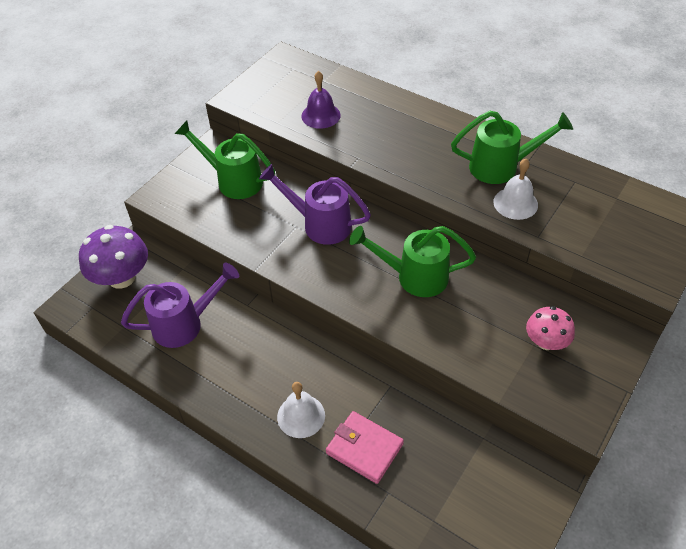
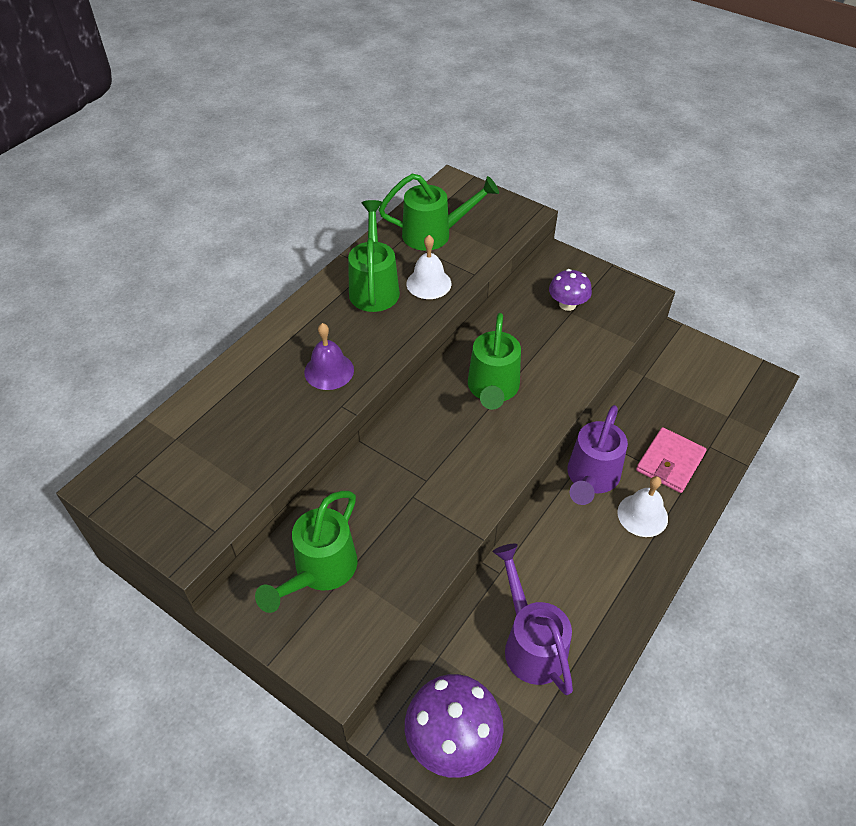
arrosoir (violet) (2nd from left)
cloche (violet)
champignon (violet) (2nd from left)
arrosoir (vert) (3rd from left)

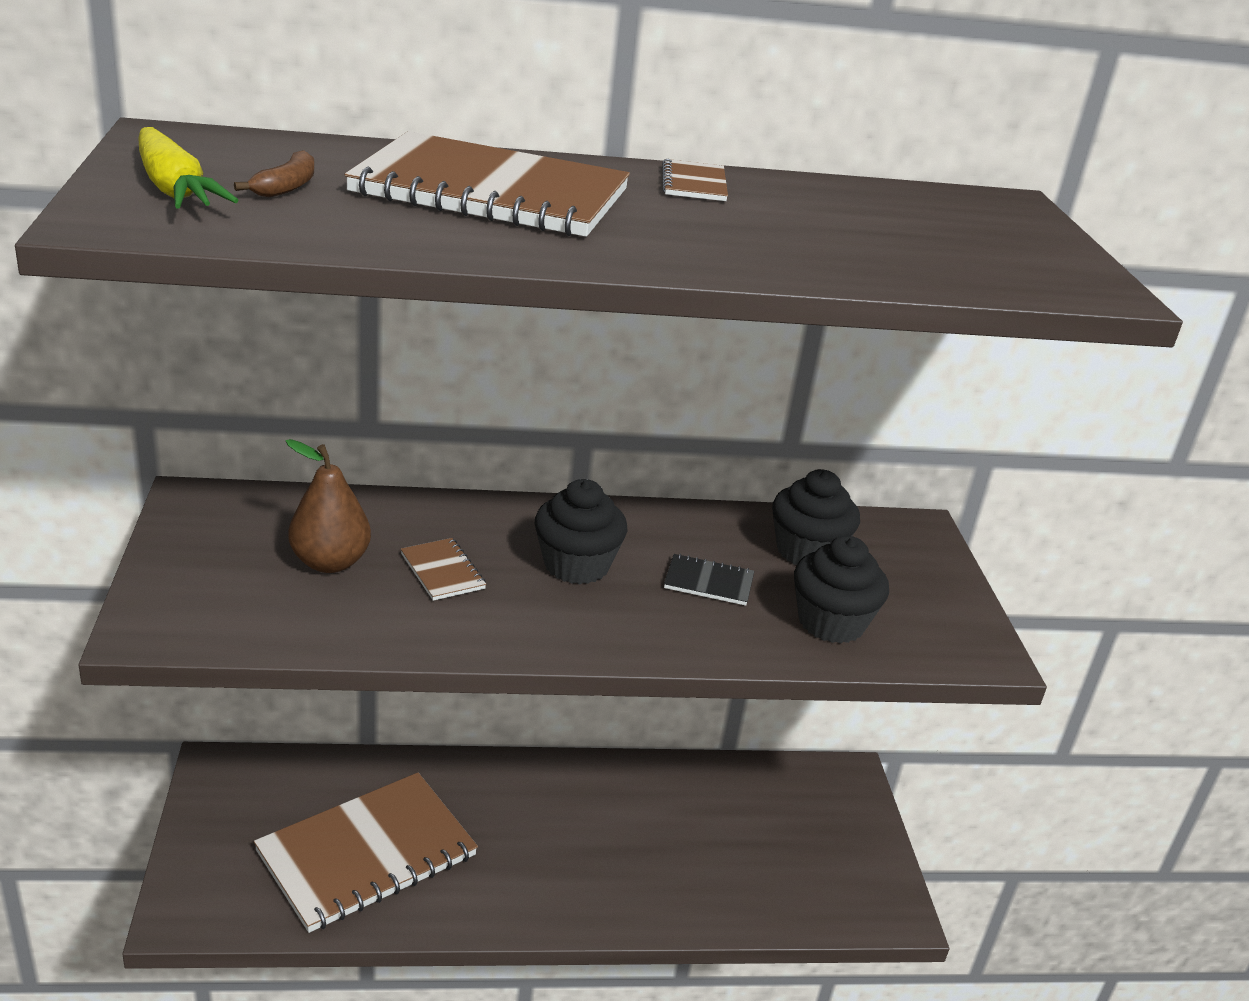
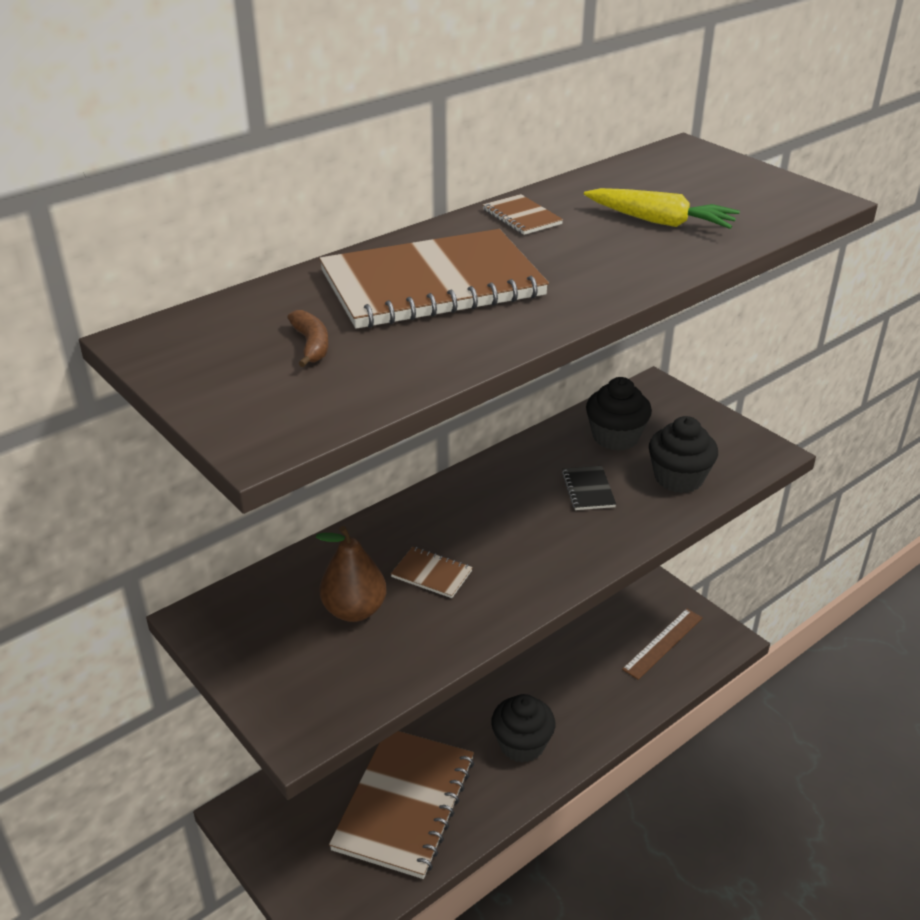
carotte (jaune)
muffin (noir) (1st from left)
carnet (noir)
règle (marron)

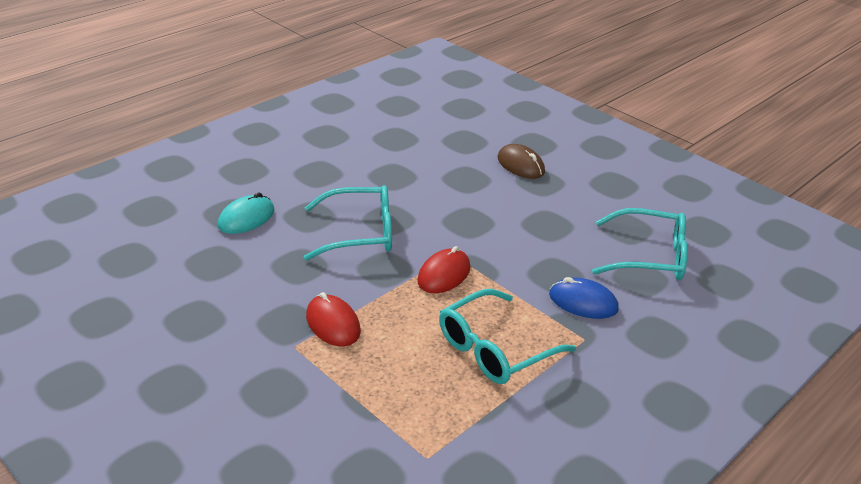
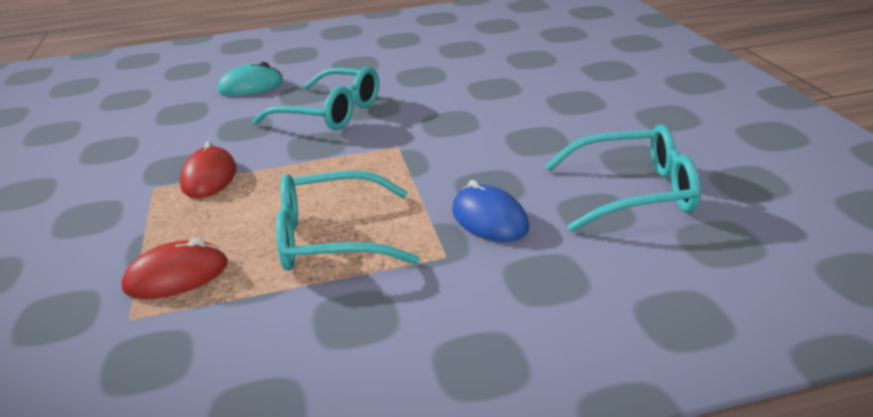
souris (rouge) (1st from left)
souris (marron)
lunettes (turquoise) (3rd from left)

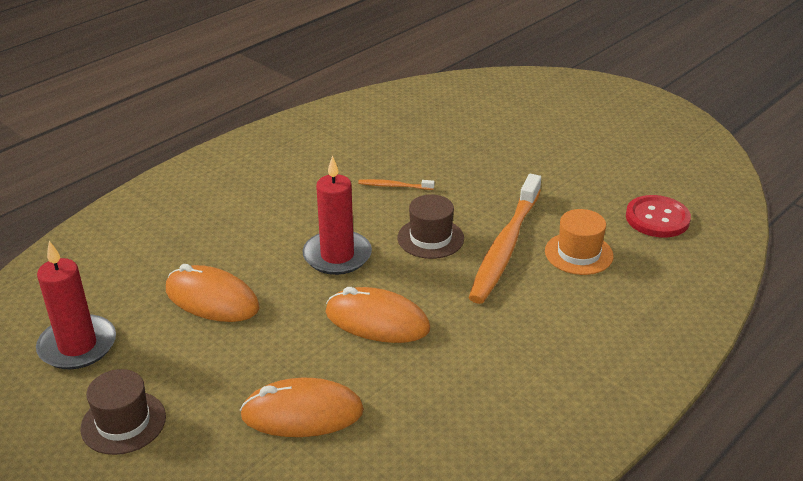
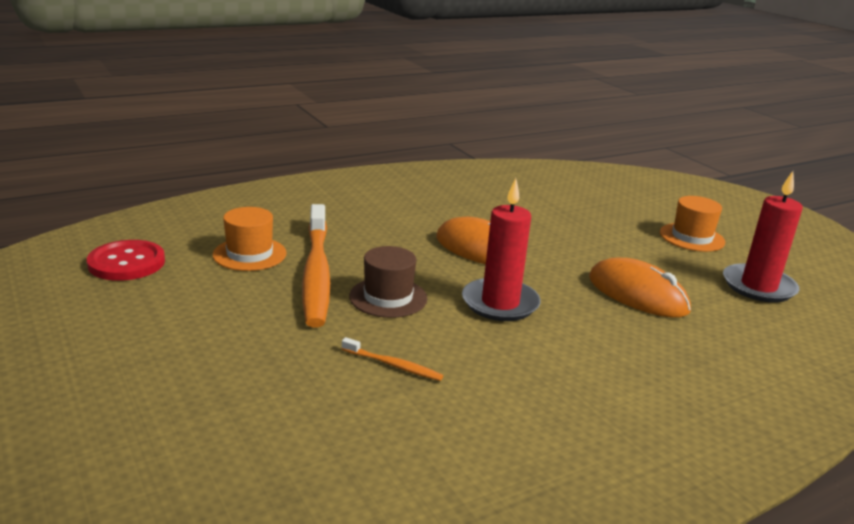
chapeau (orange) (2nd from left)
souris (orange) (2nd from left in the first image)
brosse à dents (orange) (1st from left)

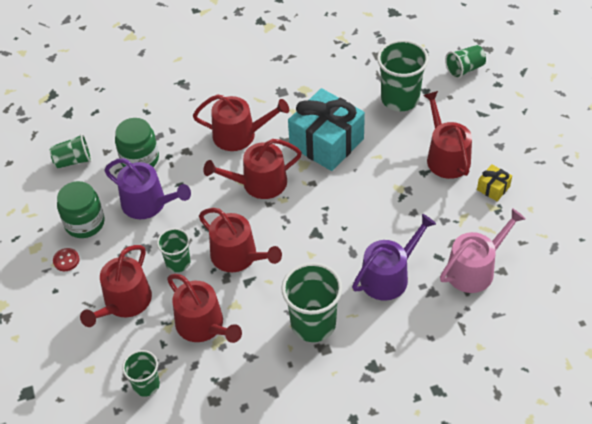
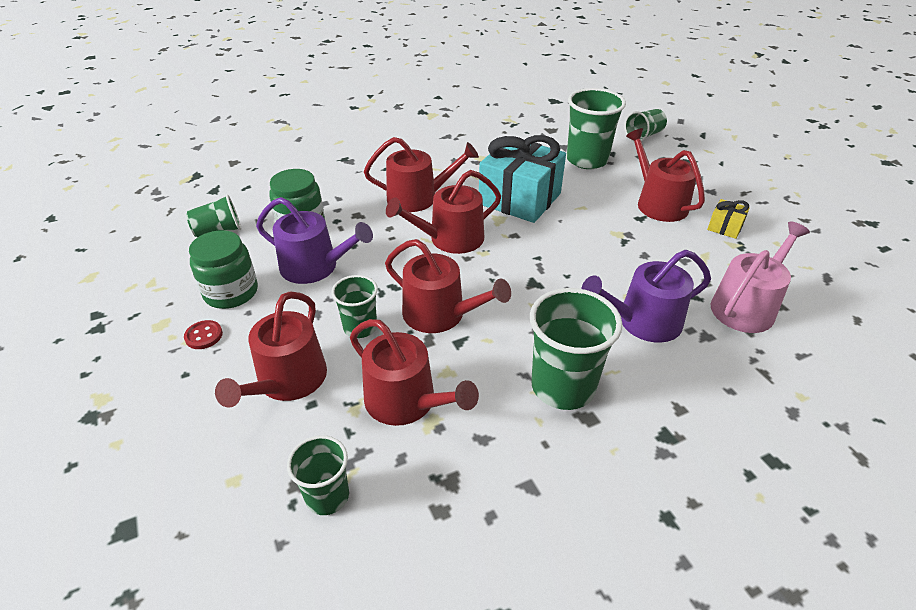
arrosoir (violet) (2nd from left)

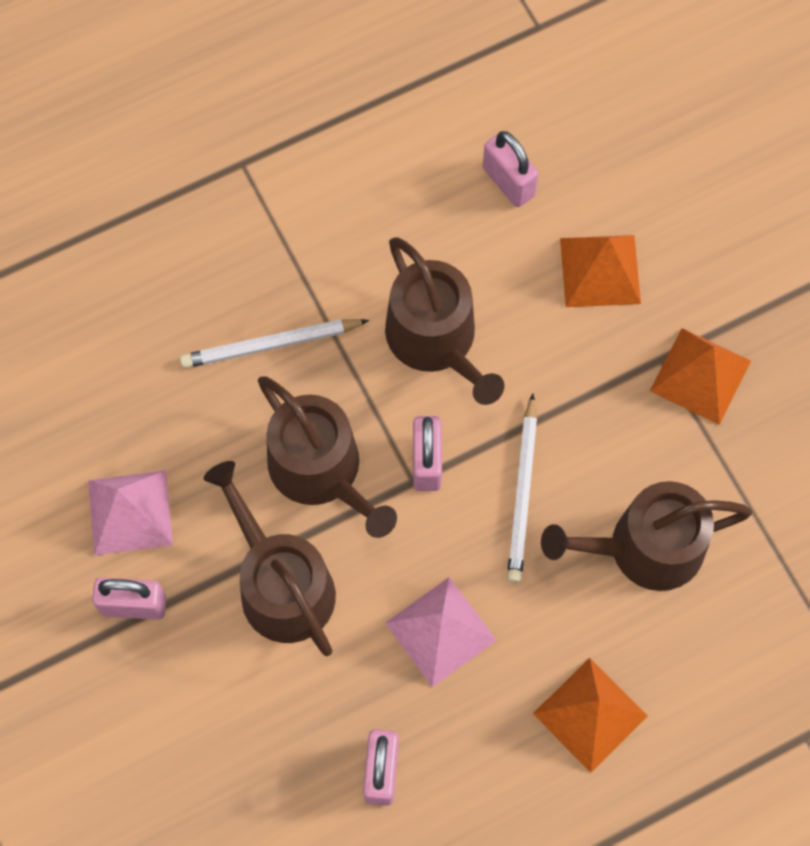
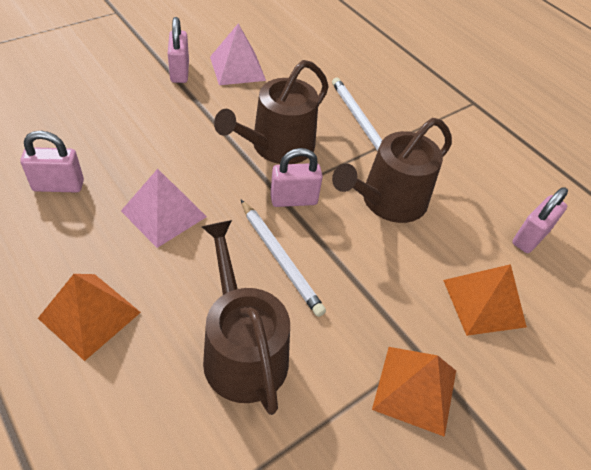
arrosoir (marron) (1st from left in the first image)
crayon (blanc) (1st from left)

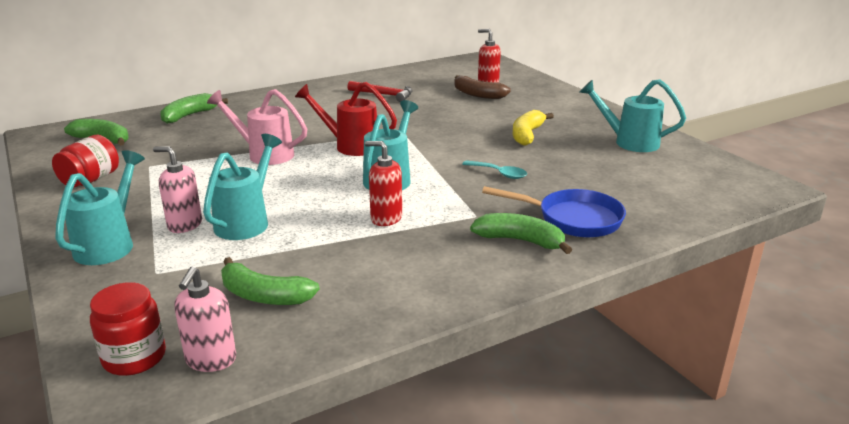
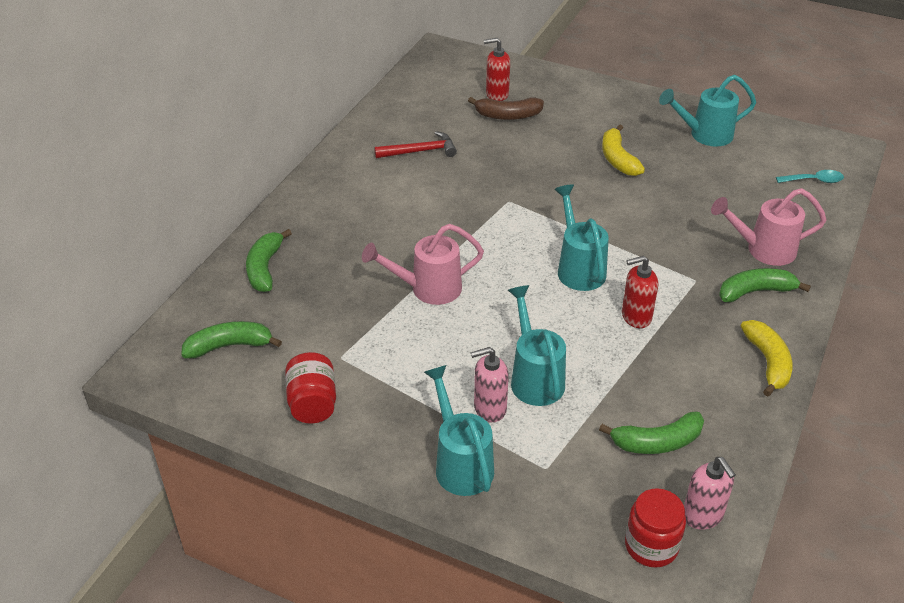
arrosoir (rouge)
cuillère (turquoise)
arrosoir (rose) (2nd from left)
banane (jaune) (2nd from left)

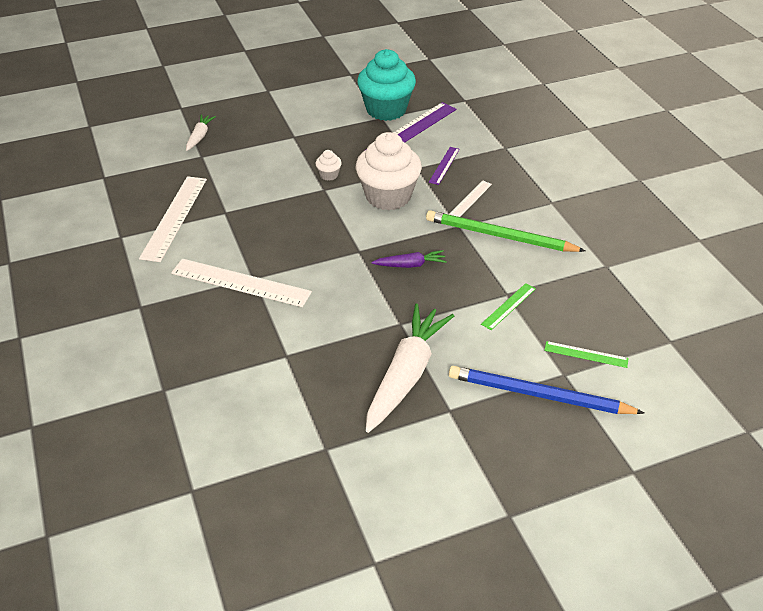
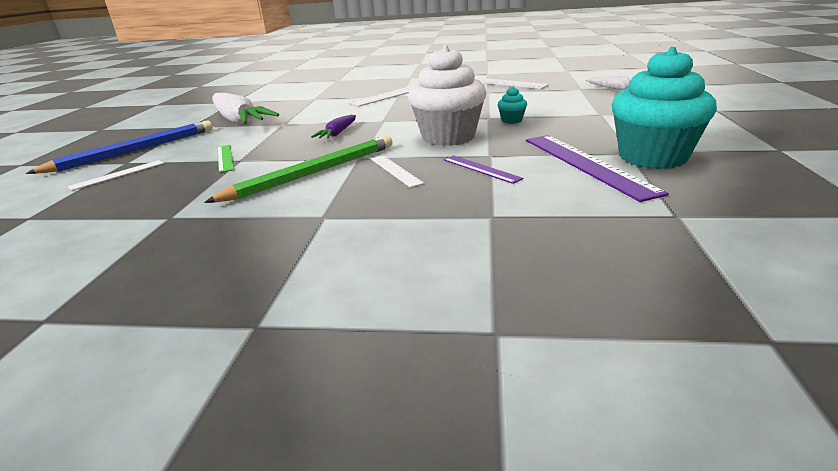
muffin (turquoise) (1st from left)
règle (blanc) (1st from left)

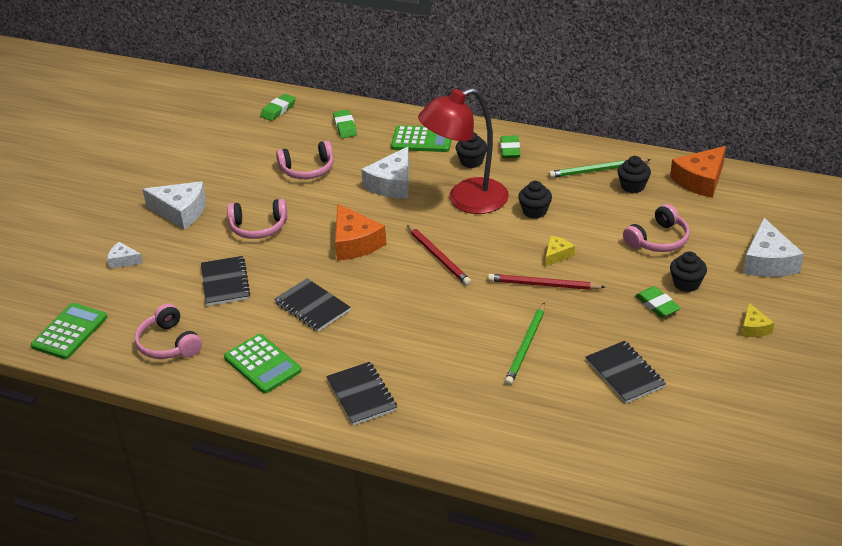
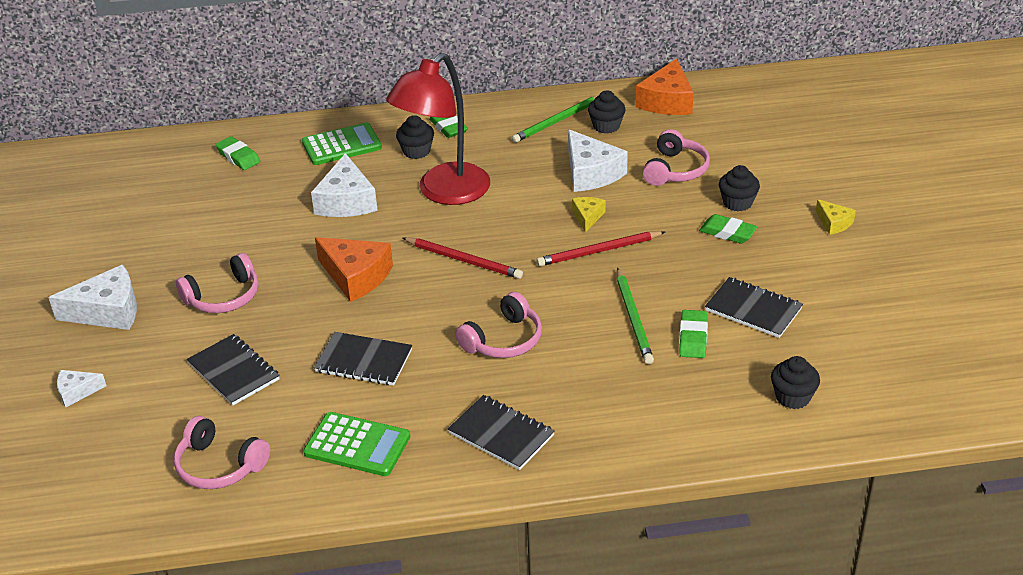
calculatrice (vert) (1st from left in the first image)
gomme (vert) (3rd from left)
casque audio (rose) (3rd from left)
muffin (noir) (4th from left)
fromage (blanc) (4th from left)

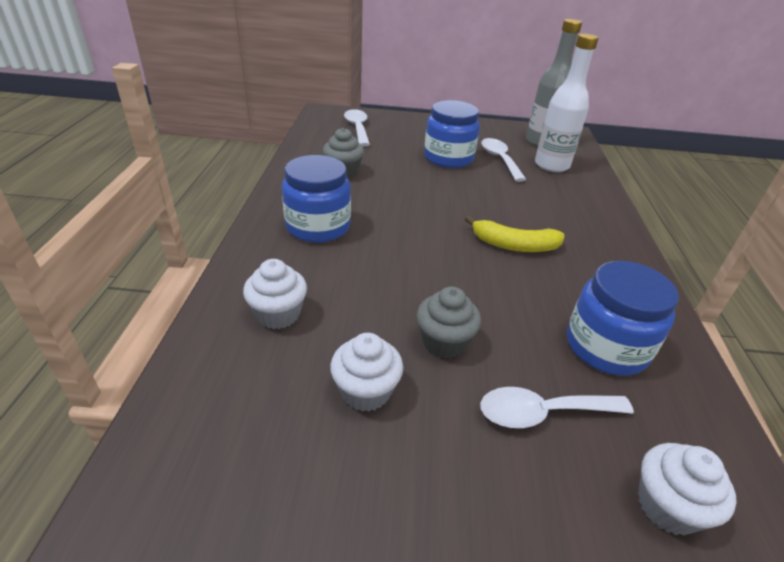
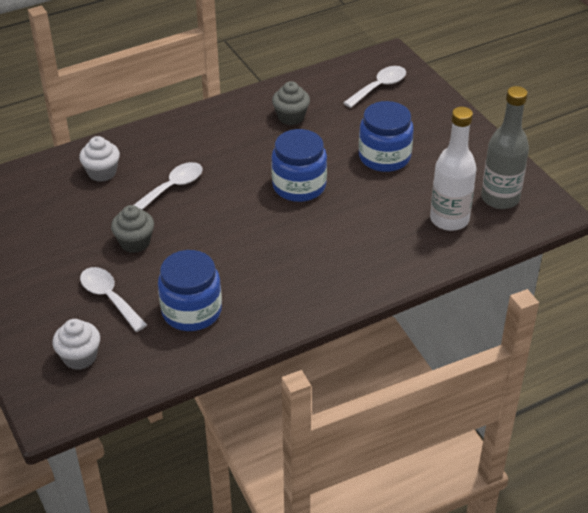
bocal (bleu) (2nd from left)
muffin (blanc) (2nd from left in the first image)
banane (jaune)
cuillère (blanc) (2nd from left)

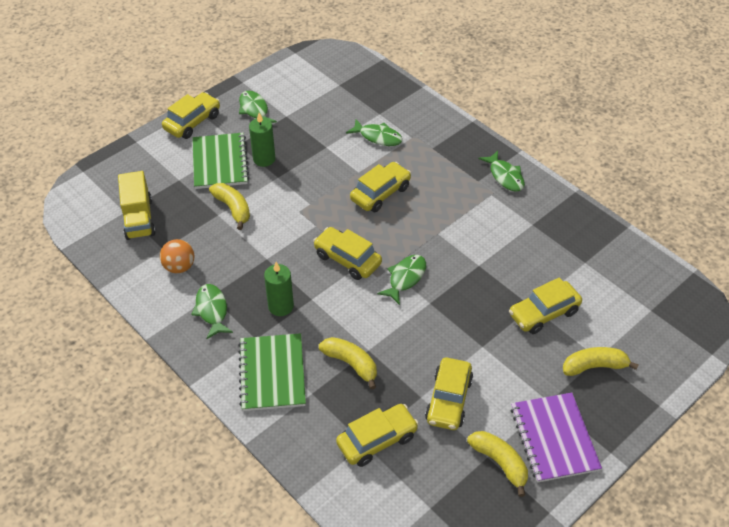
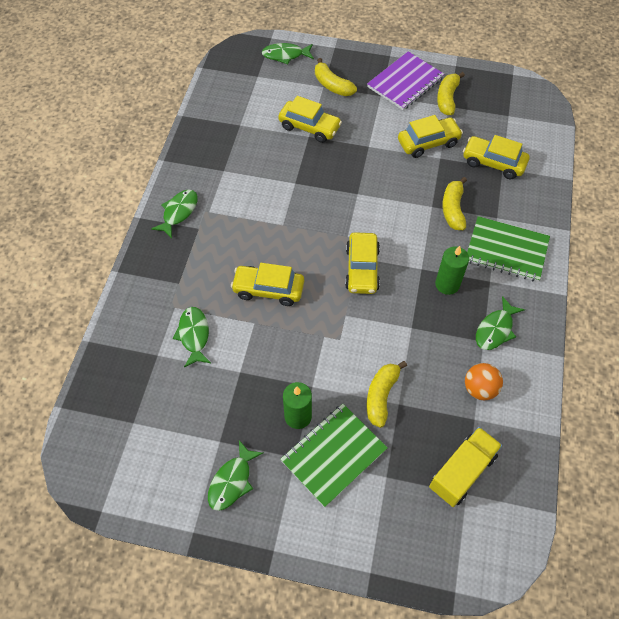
voiture (jaune) (1st from left in the first image)
carnet (vert) (2nd from left)
poisson (vert) (4th from left)

